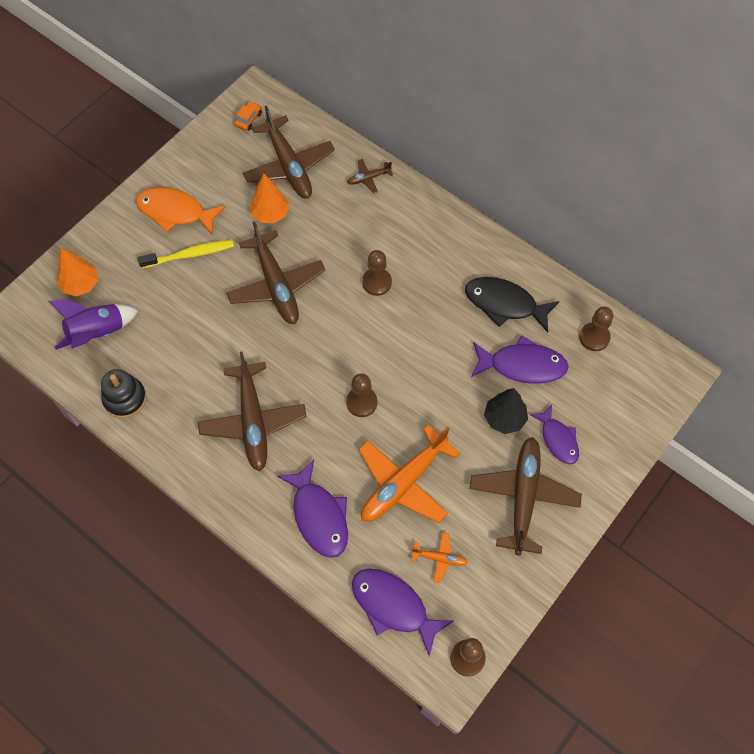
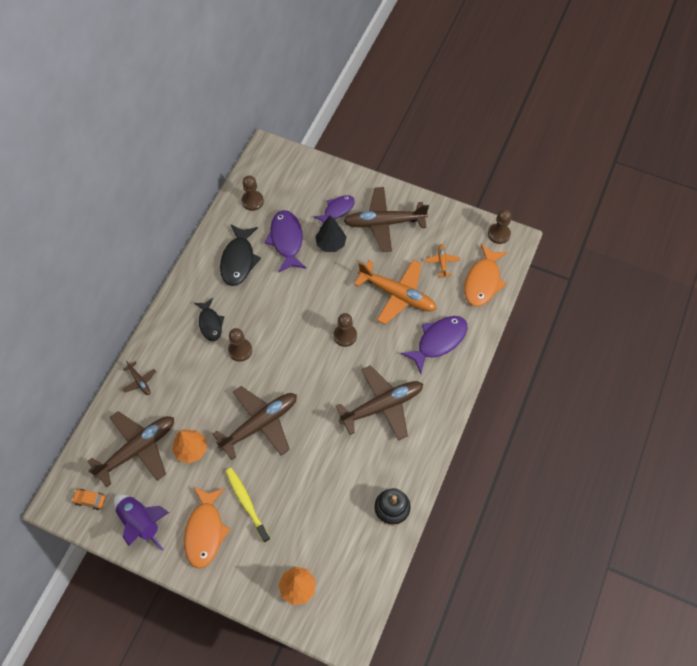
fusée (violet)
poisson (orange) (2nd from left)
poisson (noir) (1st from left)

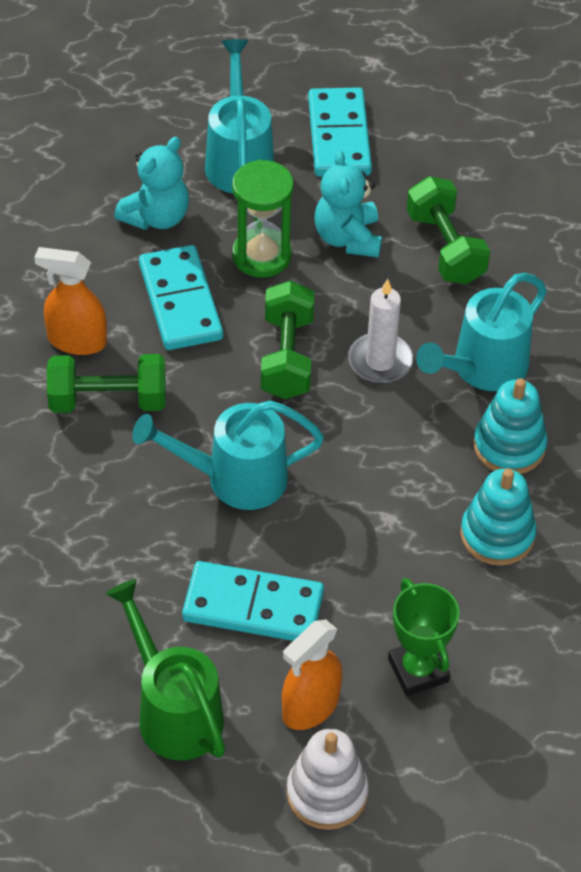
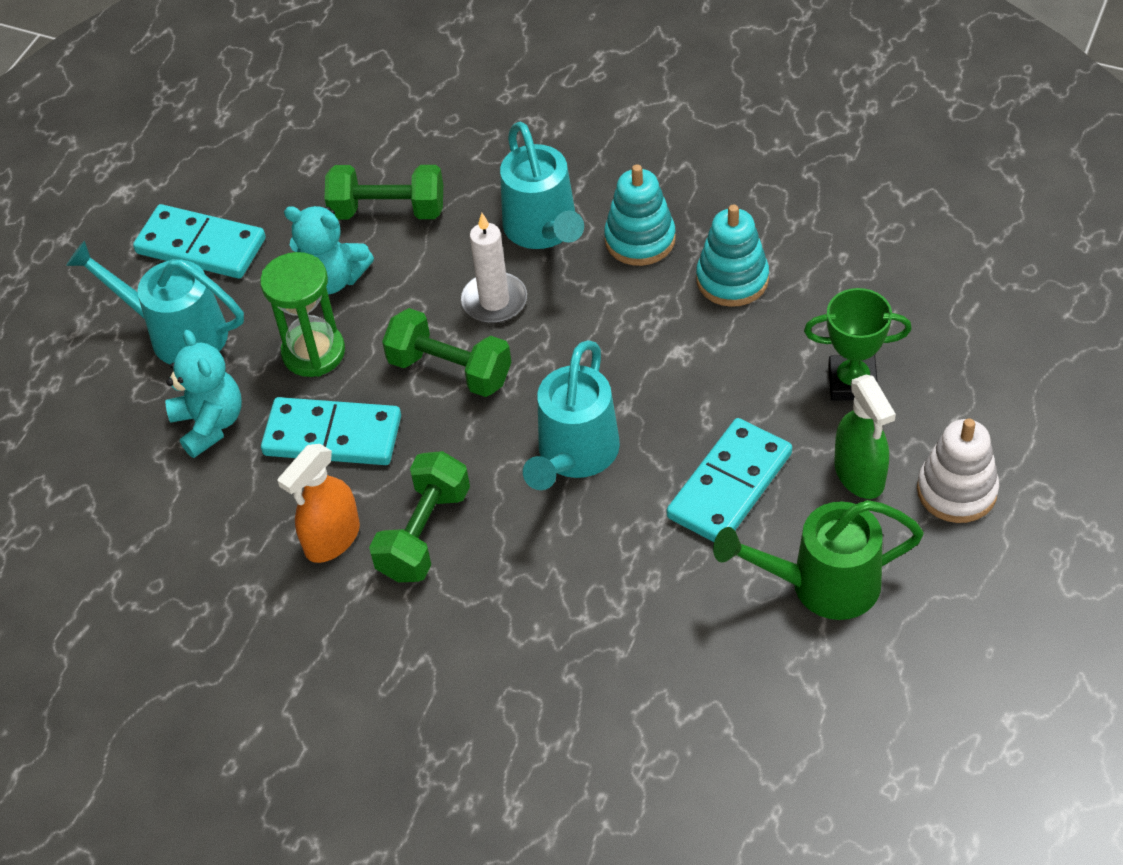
vaporisateur (vert)

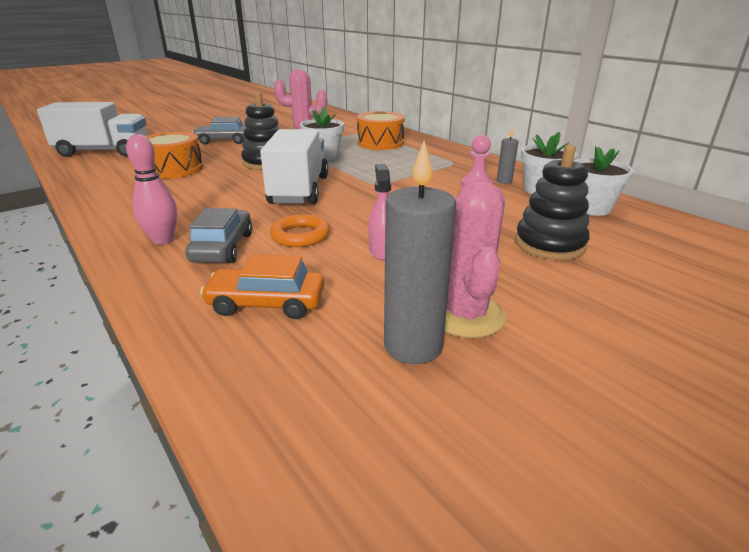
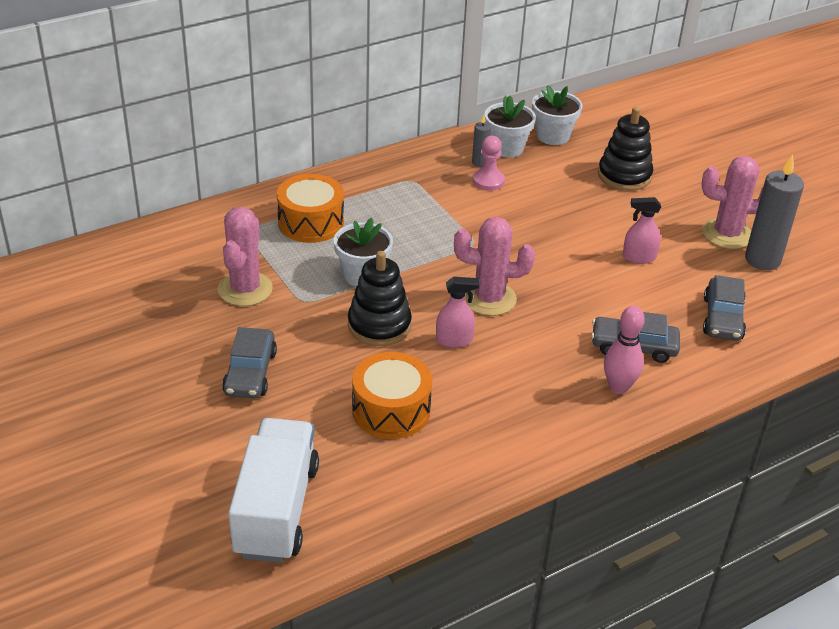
voiture (gris) (3rd from left)
cactus (rose) (2nd from left)
anneau (orange)
vaporisateur (rose) (1st from left)

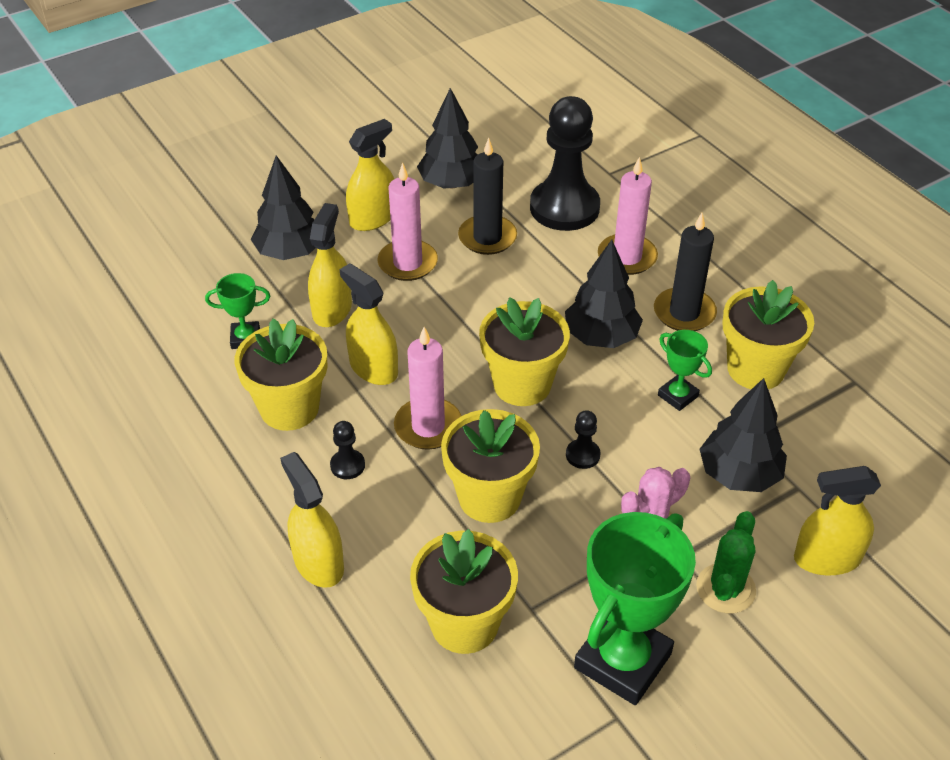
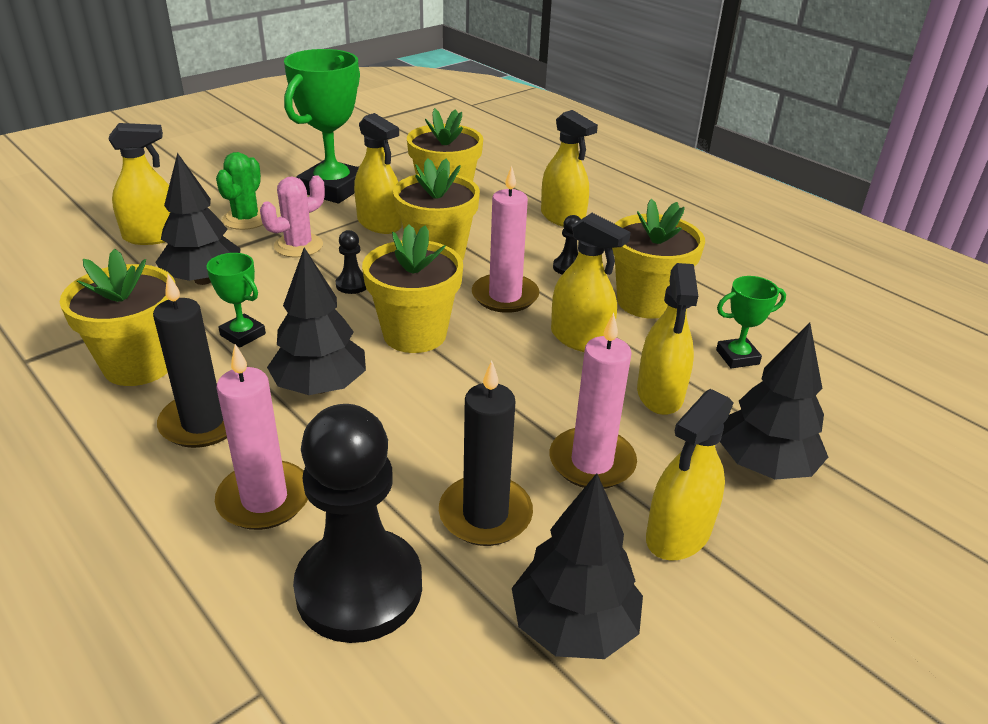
vaporisateur (jaune) (2nd from left)

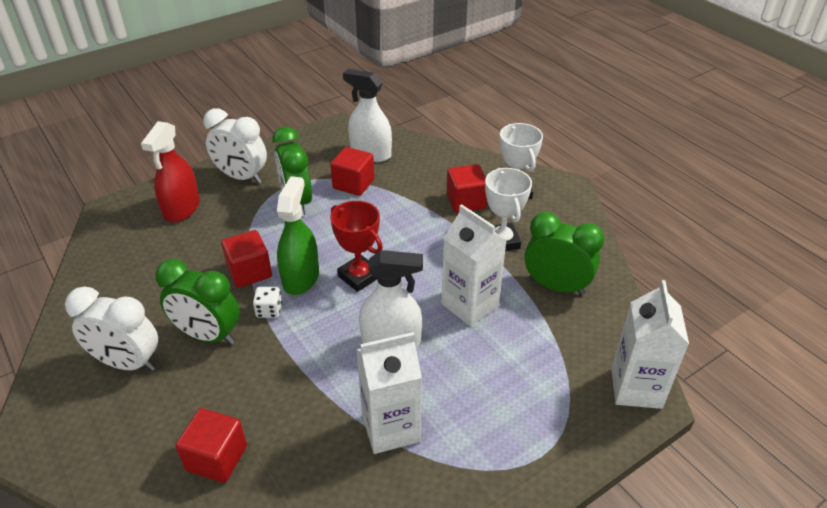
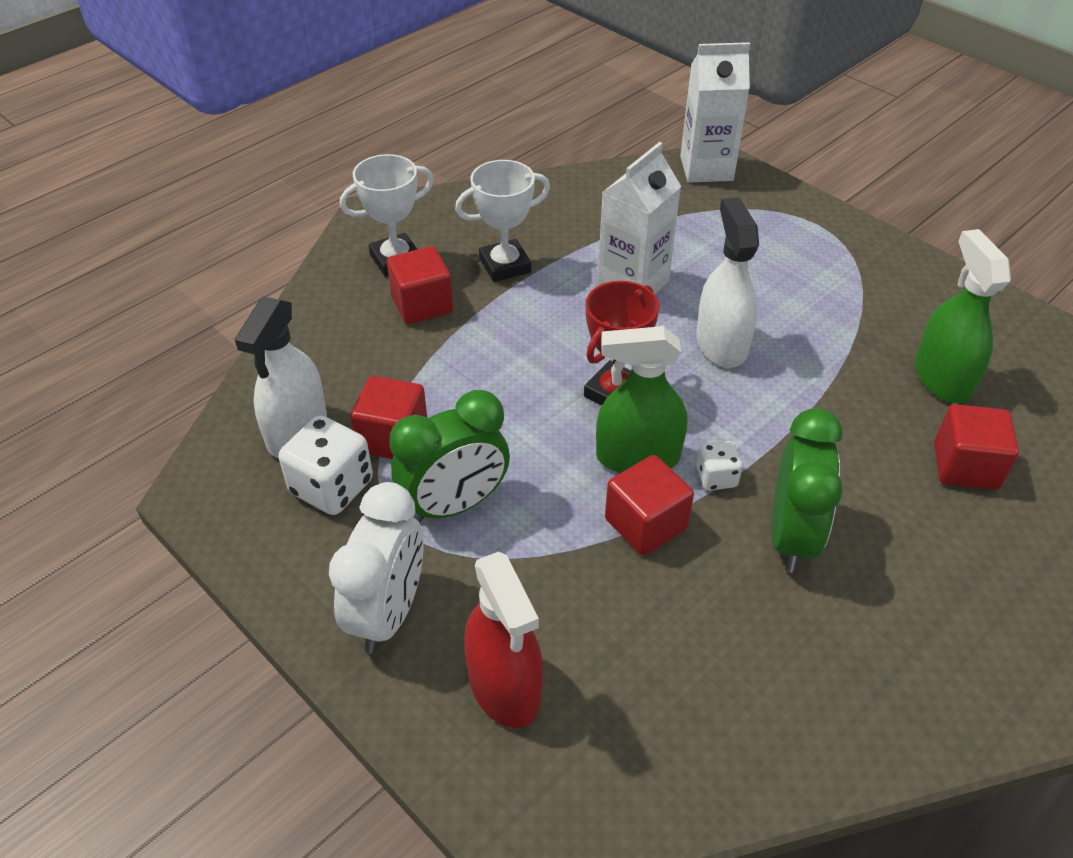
réveil (blanc) (1st from left in the first image)
vaporisateur (rouge)
brique de lait (blanc) (1st from left in the first image)
réveil (vert) (3rd from left in the first image)
dé (blanc) (1st from left)
vaporisateur (vert) (2nd from left)

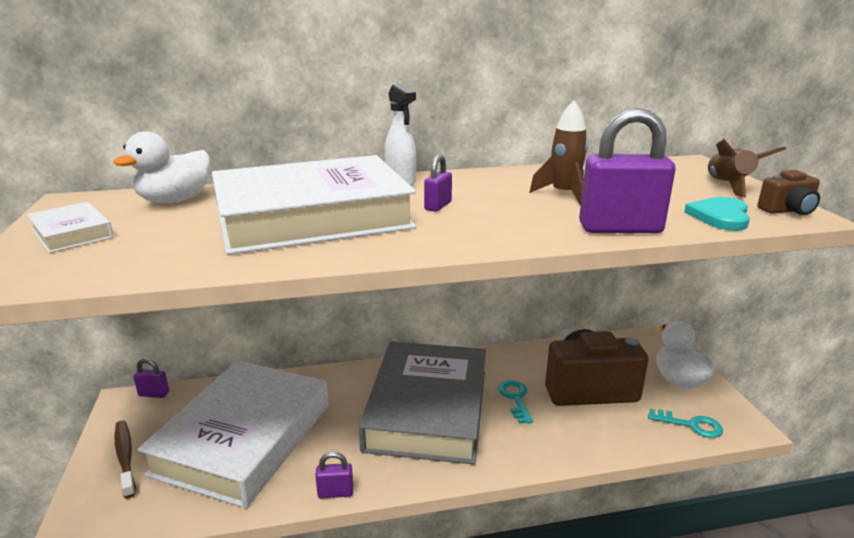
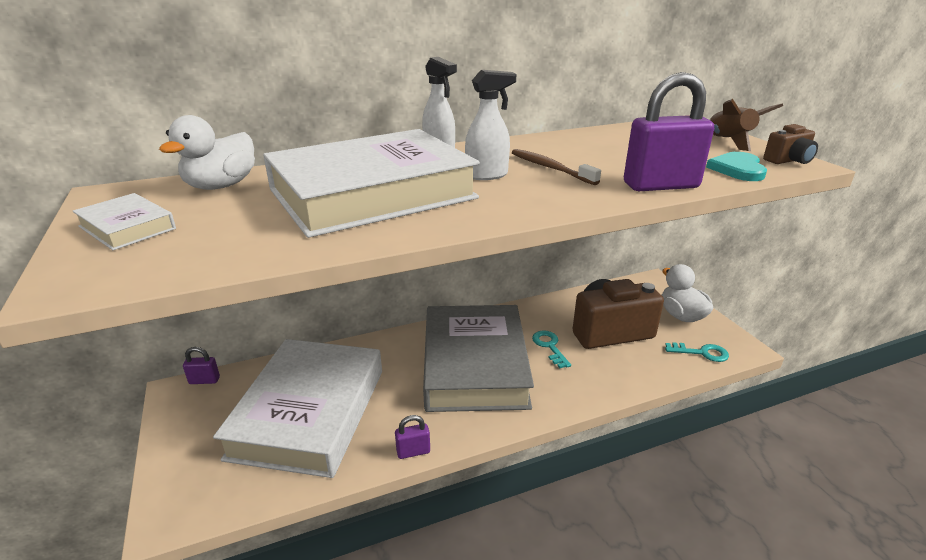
brosse à dents (marron)
vaporisateur (blanc) (2nd from left)
fusée (marron) (1st from left in the first image)

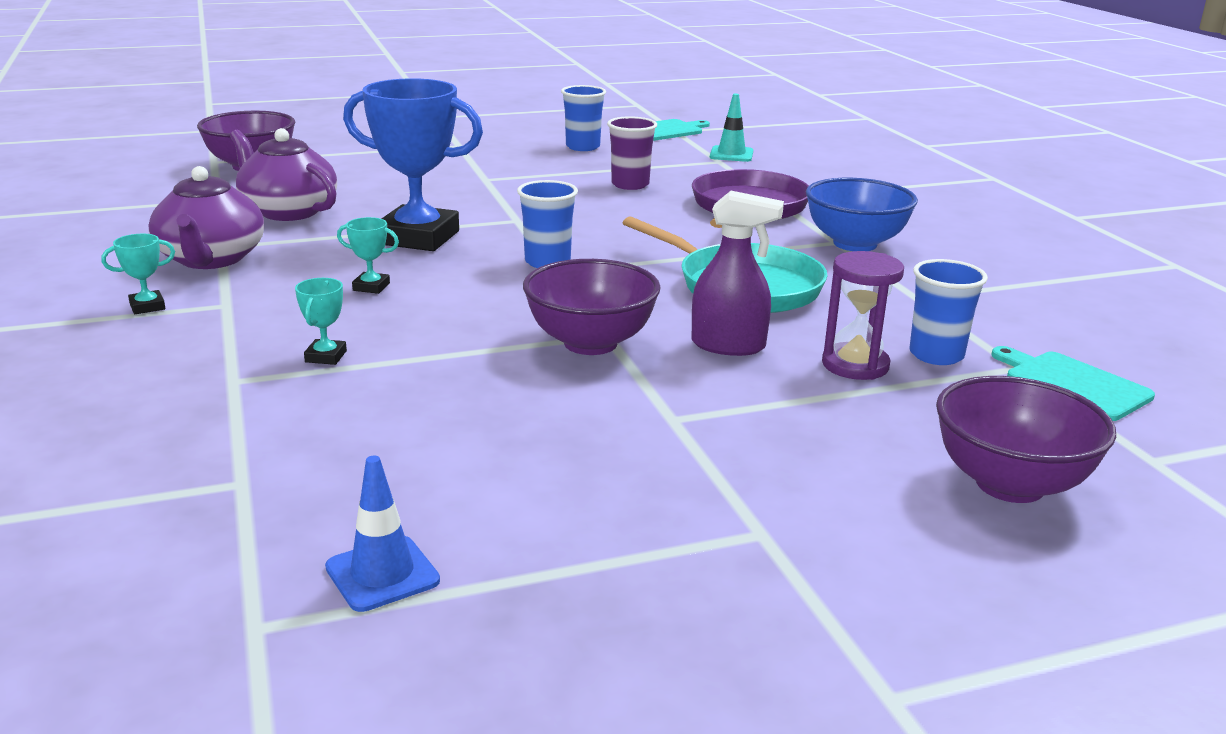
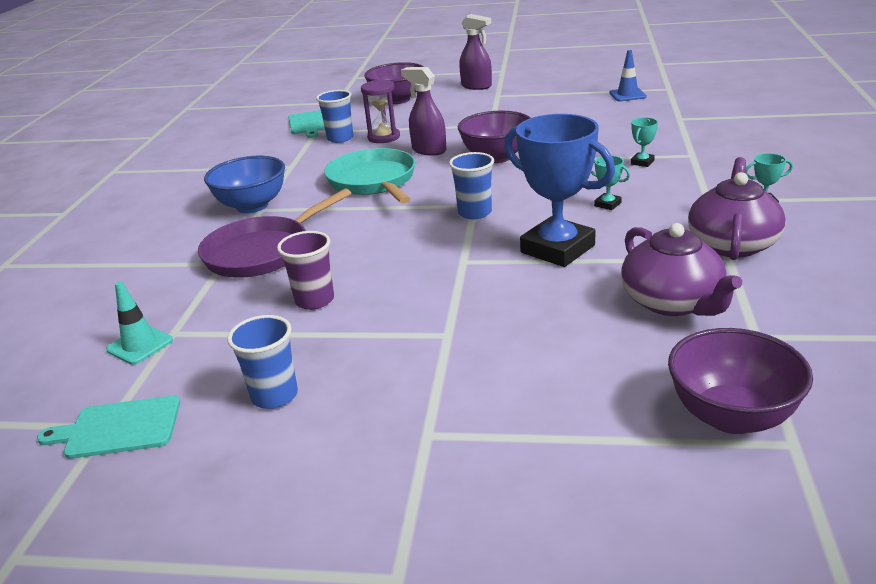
vaporisateur (violet) (2nd from left)

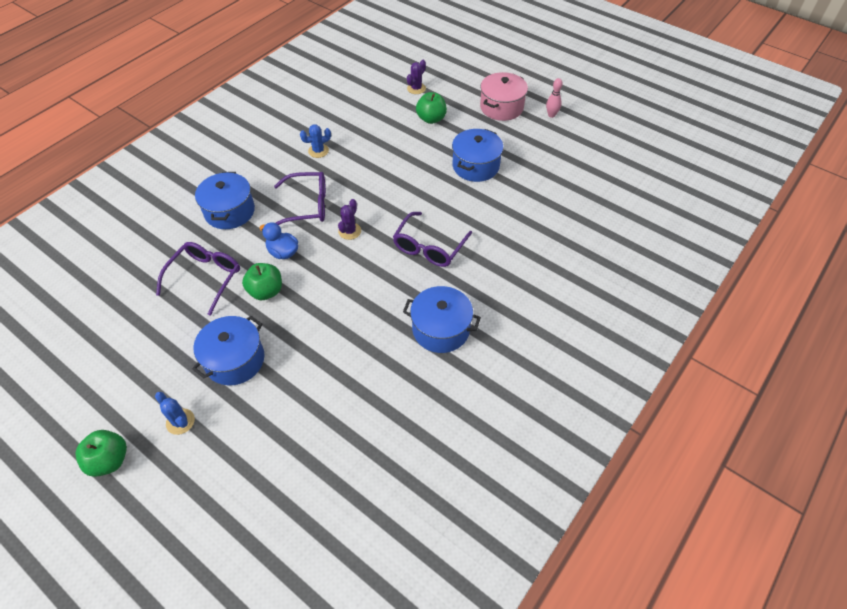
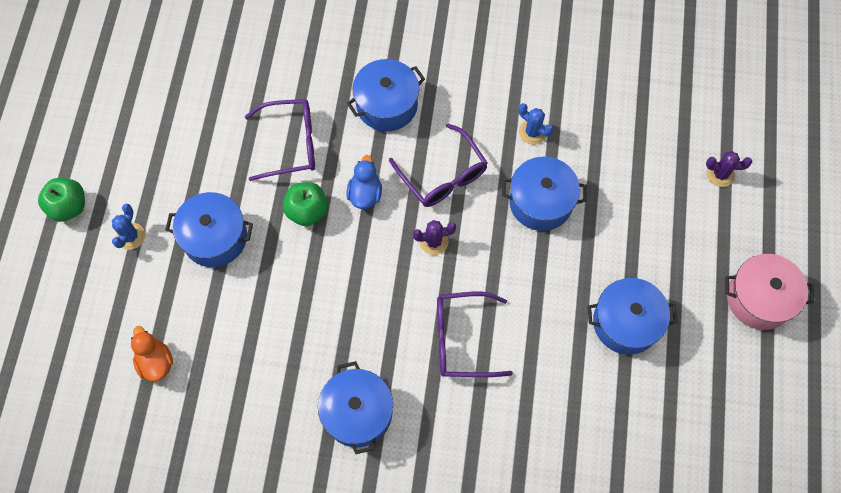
pomme (vert) (3rd from left in the first image)
quille (rose)
canard (orange)
marmite (bleu) (4th from left)

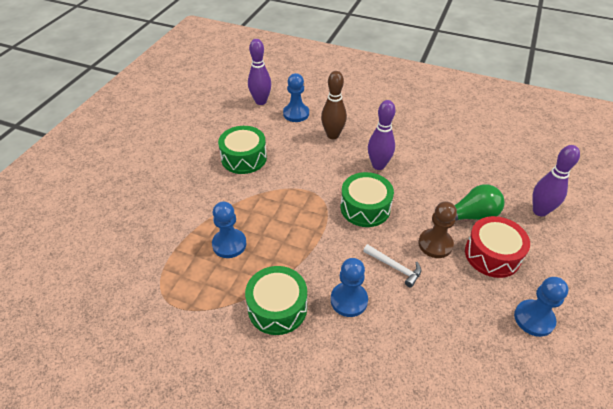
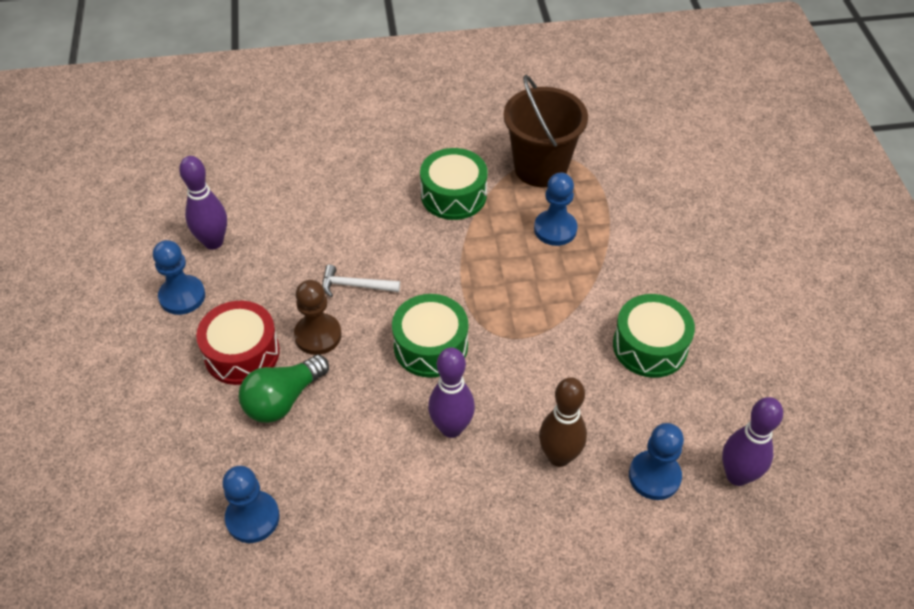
pion (bleu) (2nd from left)
quille (violet) (1st from left)
seau (marron)

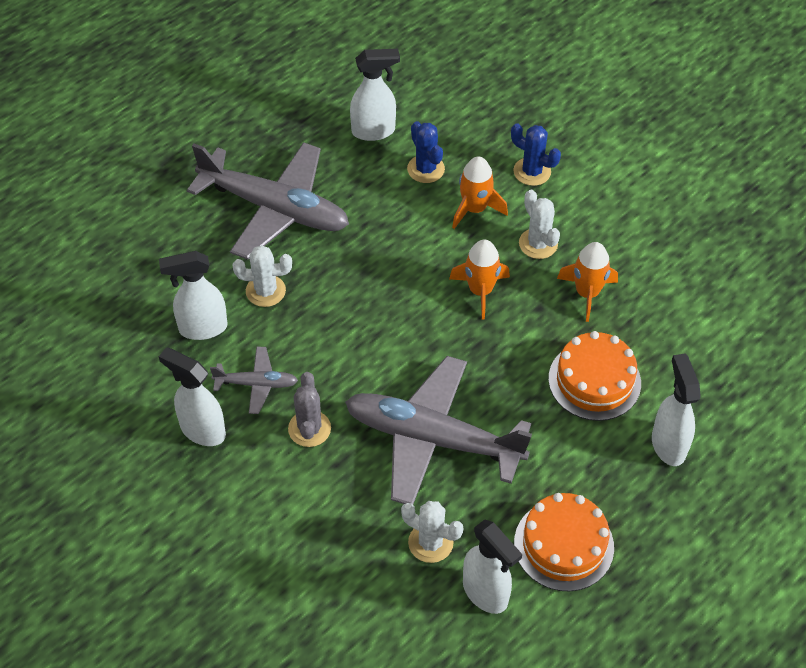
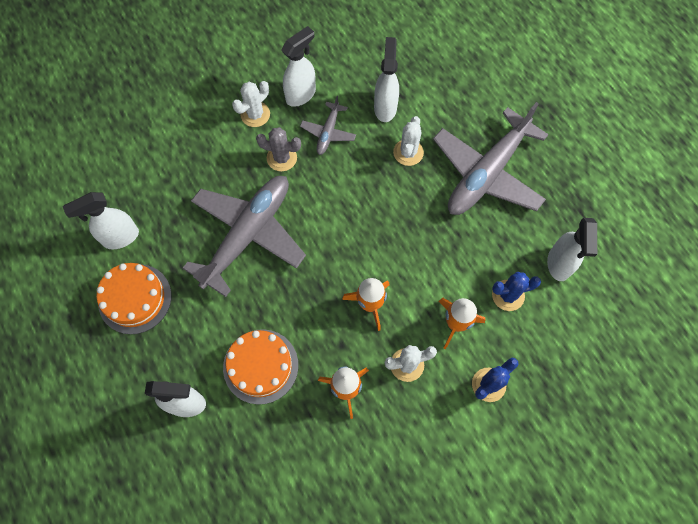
cactus (blanc) (1st from left)

